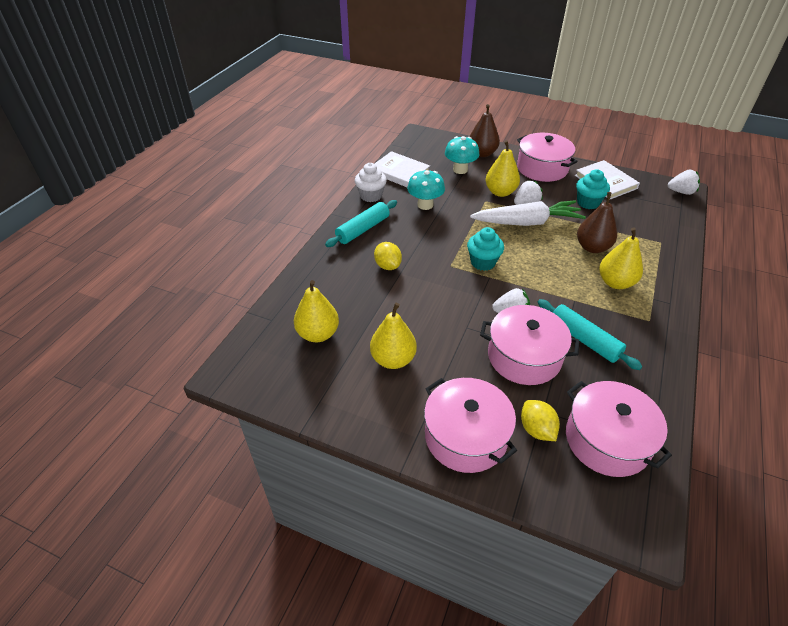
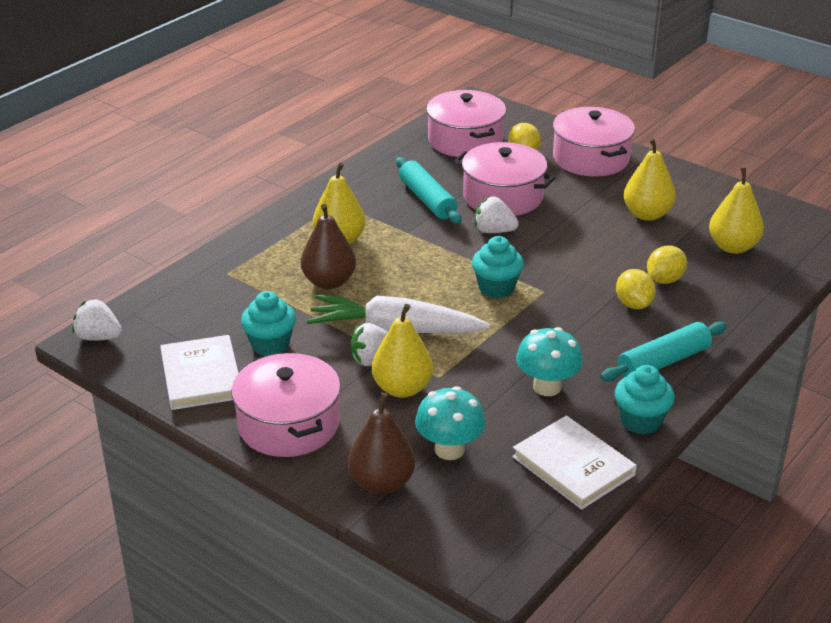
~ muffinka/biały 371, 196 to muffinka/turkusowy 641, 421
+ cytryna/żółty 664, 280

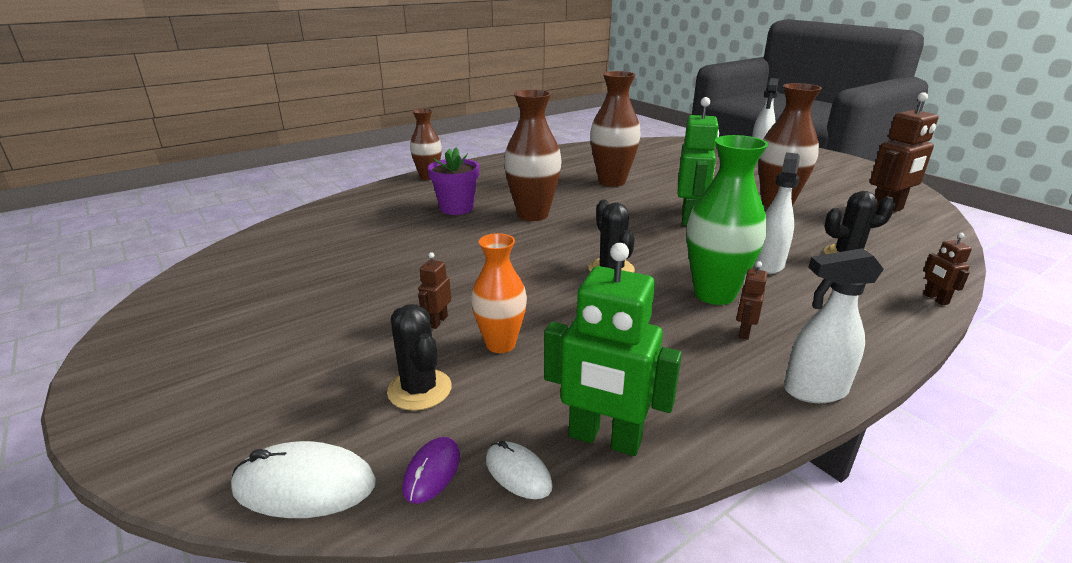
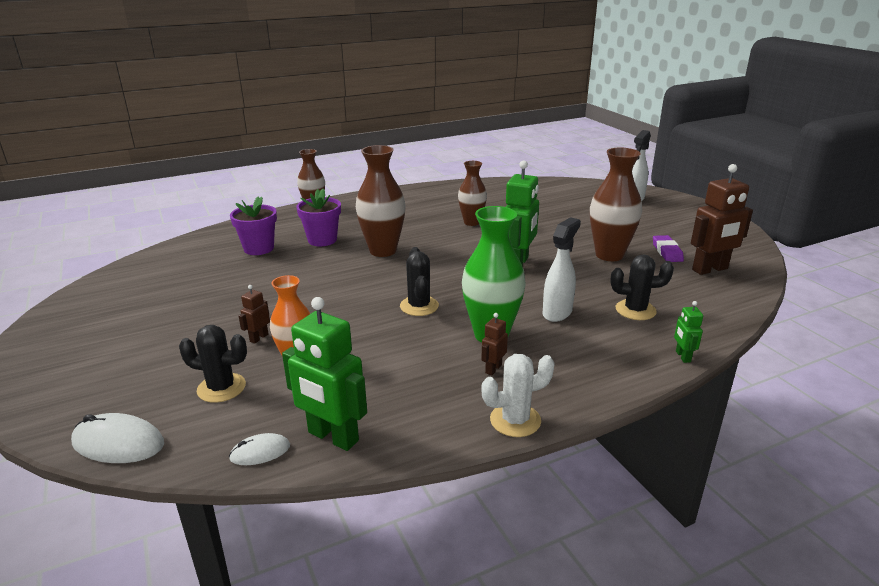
~ kaktus/czarny 419, 389 = 221, 388 60 degrees counterclockwise
~ myszka/biały 518, 473 = 260, 452 75 degrees counterclockwise
+ doniczka/fioletowy 259, 248
~ wazon/brązowy 612, 182 = 471, 222 x0.65
~ spryskiwacz/biały 814, 391 to kaktus/biały 515, 420
+ gumka do mazania/fioletowy 667, 252
~ robot/brązowy 935, 299 to robot/zielony 682, 356
- myszka/fioletowy 432, 472

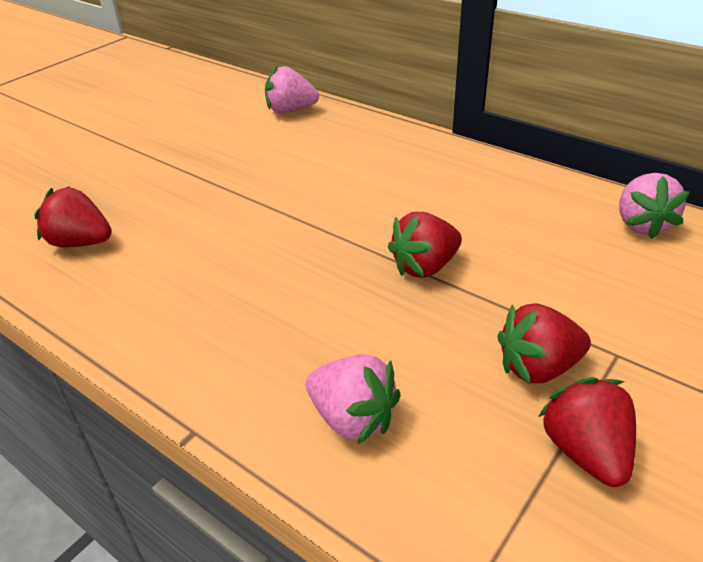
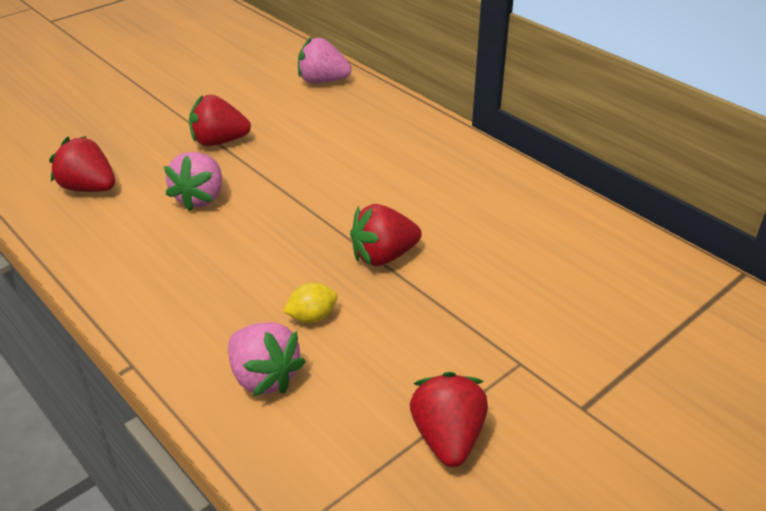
~ truskawka/różowy 642, 224 to 200, 198
~ truskawka/czerwony 538, 367 to 219, 141
+ cytryna/żółty 312, 317

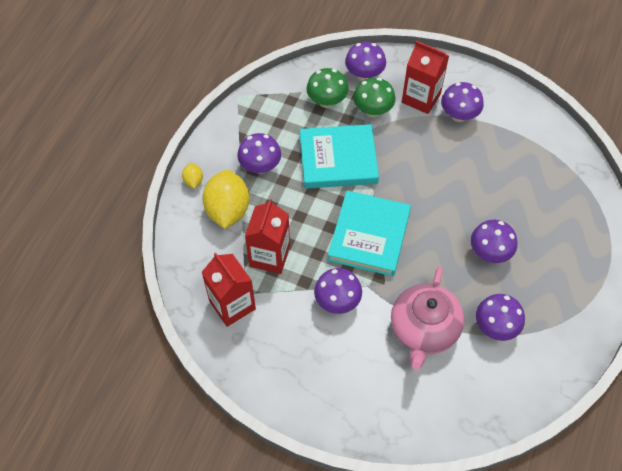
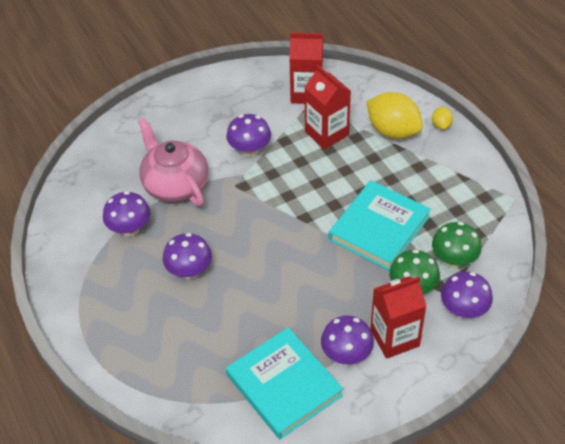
~ książka/turkusowy 369, 235 to 284, 385
~ cytryna/żółty 193, 181 = 441, 125 60 degrees clockwise
- grzyb/fioletowy 260, 166

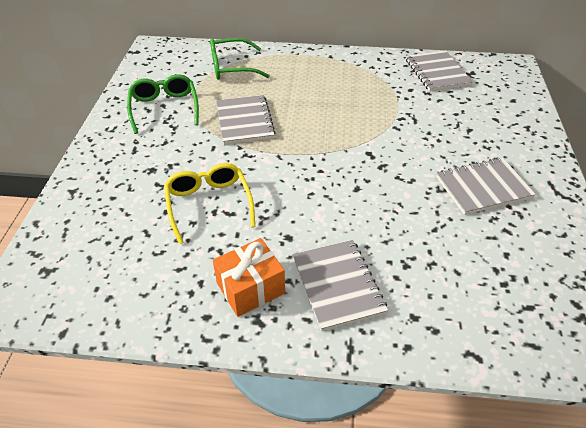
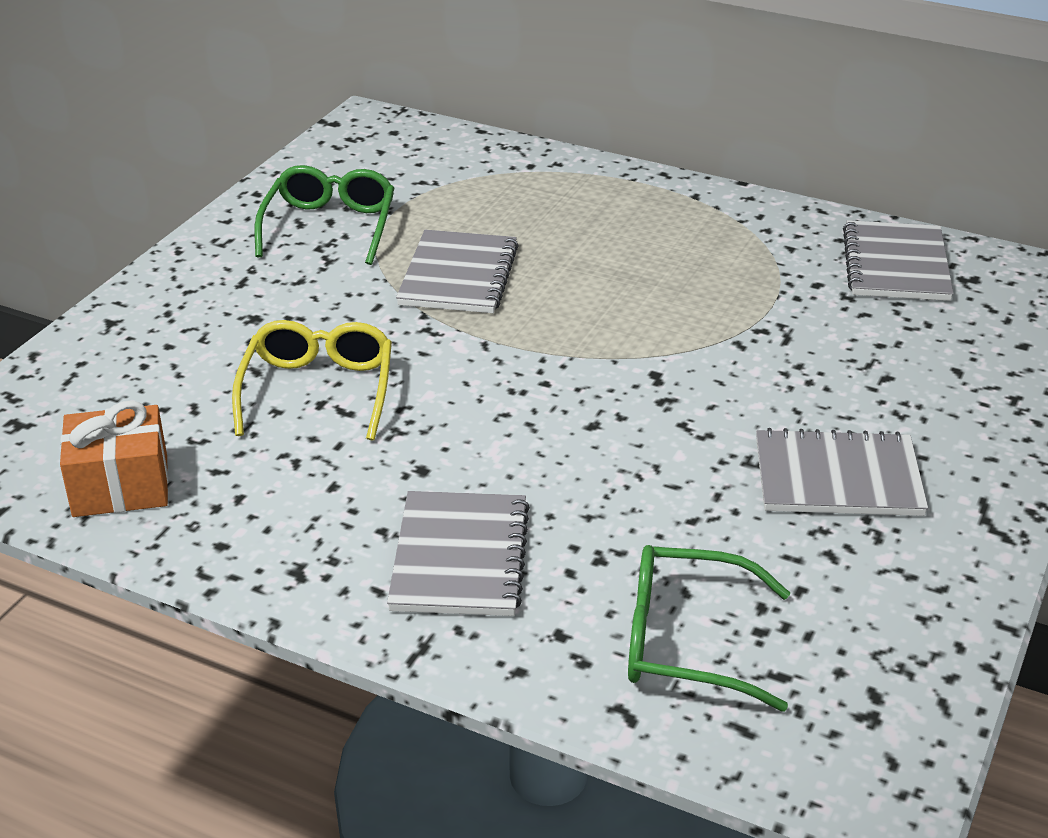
~ prezent/pomarańczowy 250, 288 to 120, 486
~ okulary/zielony 231, 67 to 686, 642

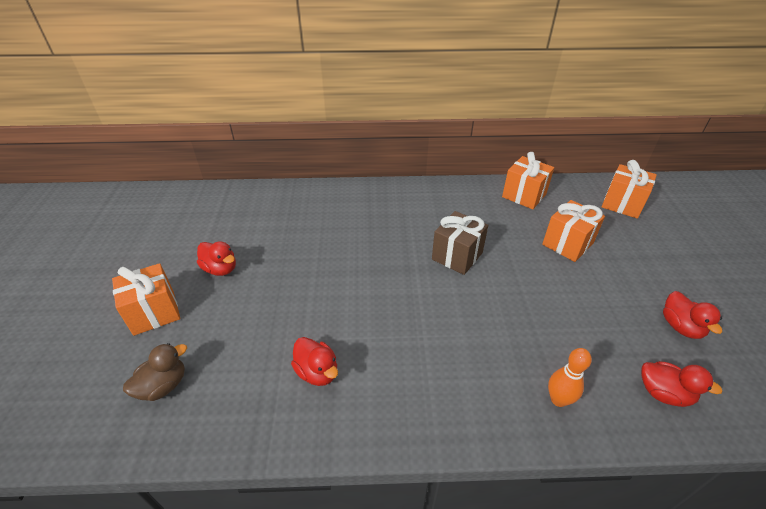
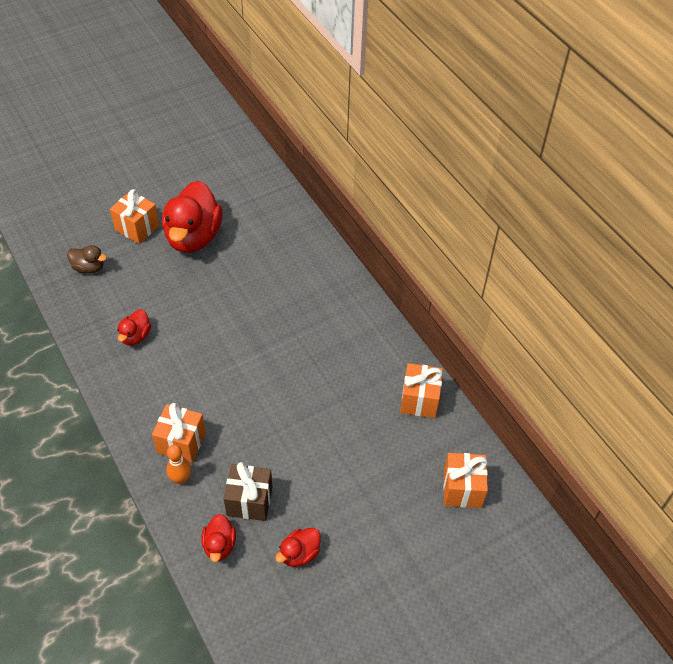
~ prezent/pomarańczowy 567, 244 to 181, 442
~ kaczka/czerwony 220, 269 = 193, 237 x2.14
~ prezent/brązowy 457, 256 to 249, 501

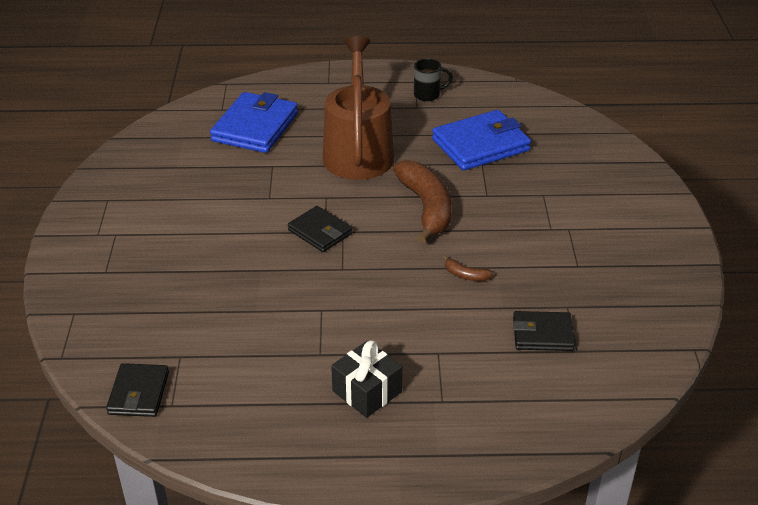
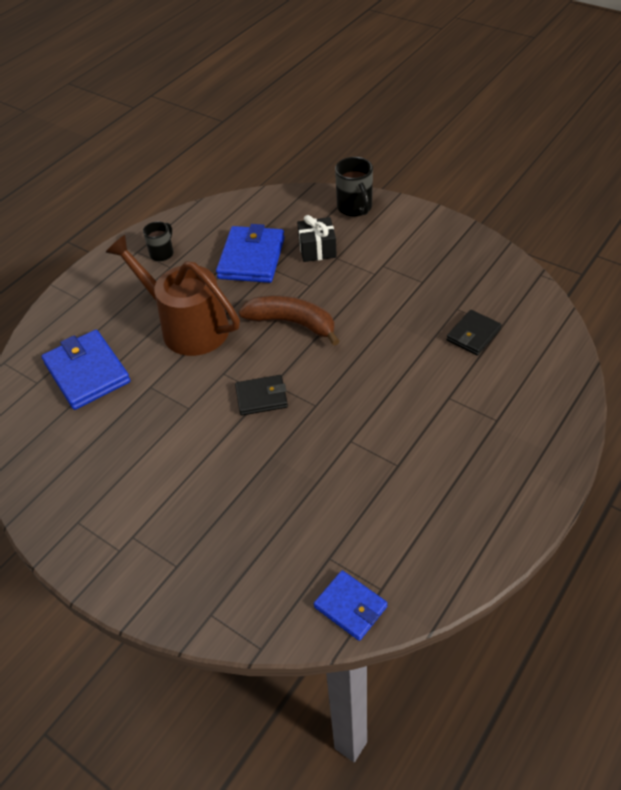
~ prezent/czarny 367, 391 to 317, 249
~ portfel/czarny 138, 393 to portfel/niebieski 350, 607
+ kubek/czarny 355, 208
- banan/brązowy 465, 275

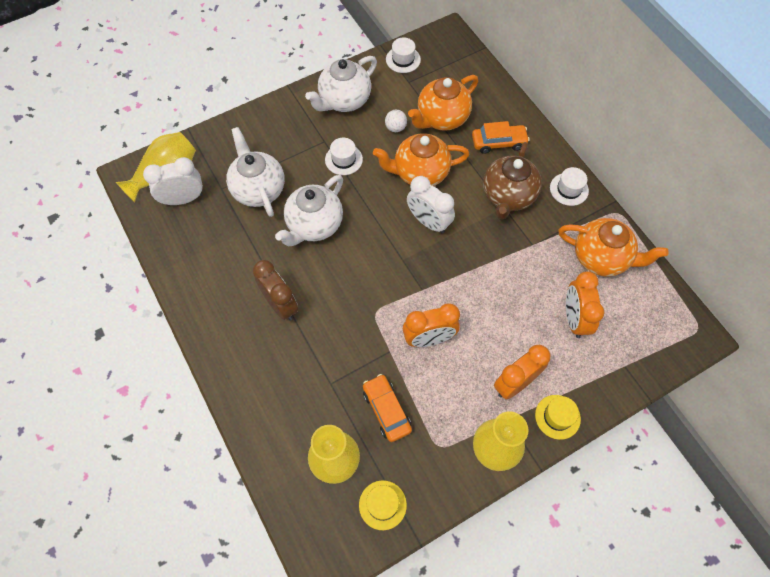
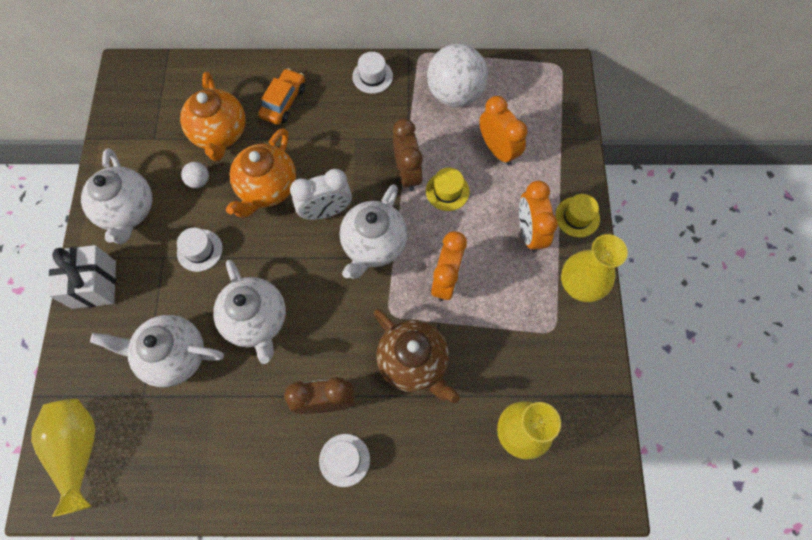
+ prezent/biały 94, 284
~ kapelusz/biały 403, 59 to 344, 460
+ imbryk/biały 373, 245
~ imbryk/brązowy 508, 196 to 414, 362
+ budzik/brązowy 407, 173
~ kapelusz/żółty 382, 505 to 447, 191
~ imbryk/pomarańczowy 601, 258 to piłka/biały 455, 94
~ budzik/pomarańczowy 574, 318 = 498, 149 150 degrees counterclockwise
- budzik/biały 183, 199
- samochód/pomarańczowy 386, 410

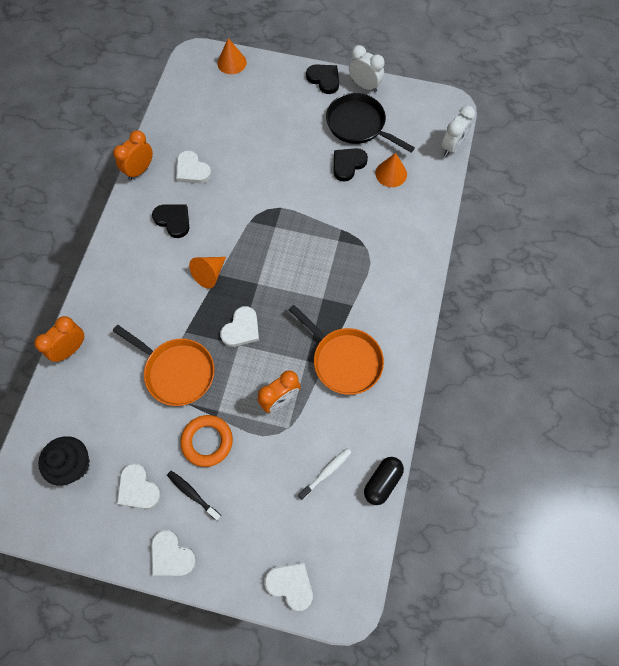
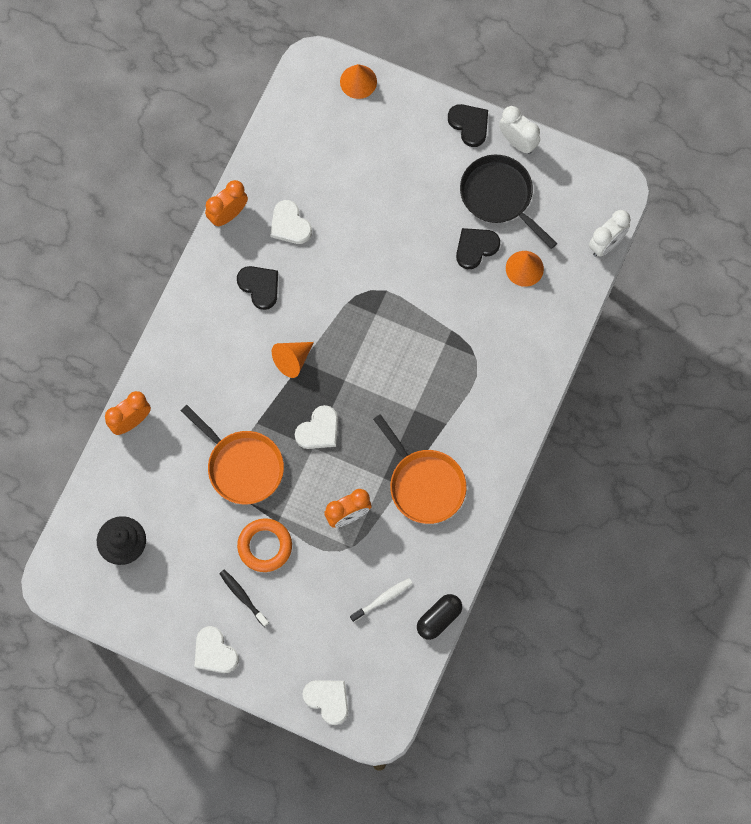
- serce/biały 138, 488

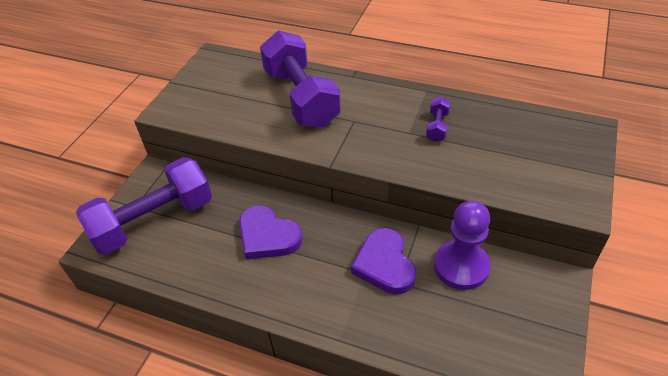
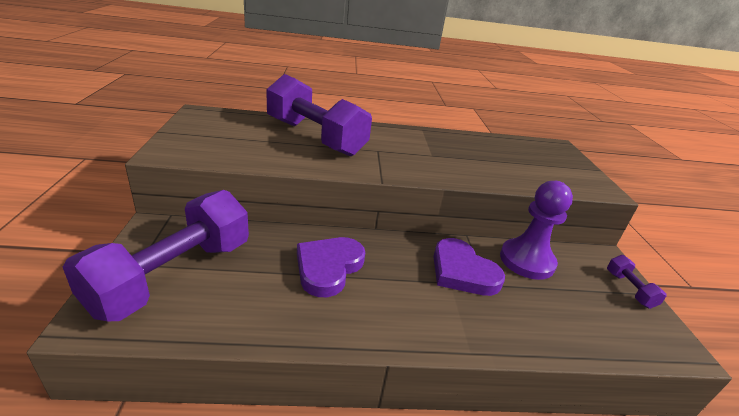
~ serce/fioletowy 268, 236 = 328, 267 105 degrees clockwise
~ hantel/fioletowy 437, 127 to 629, 289

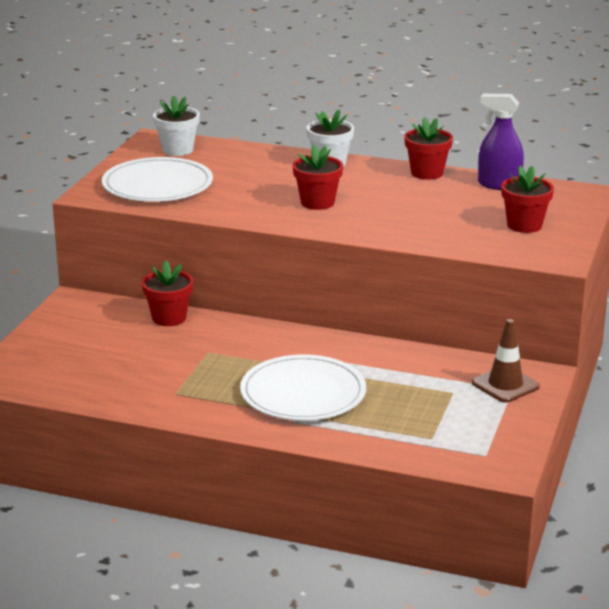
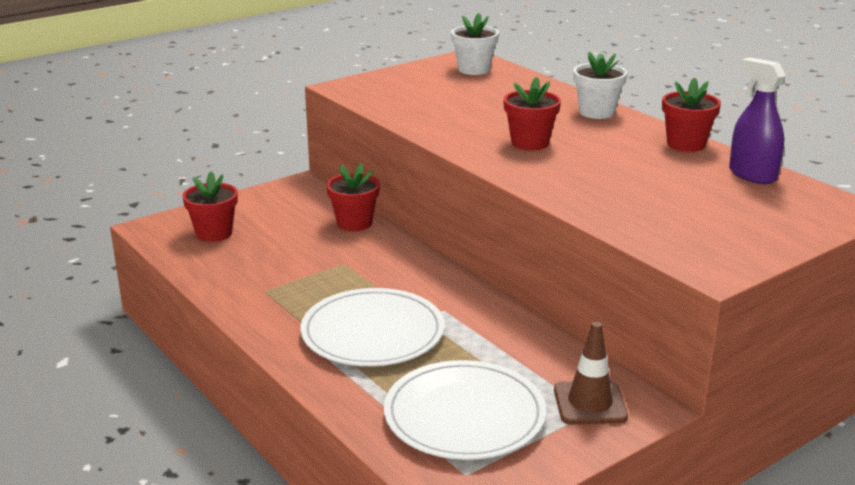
~ doniczka/czerwony 524, 225 to 214, 233
~ talerz/biały 157, 185 to 464, 415

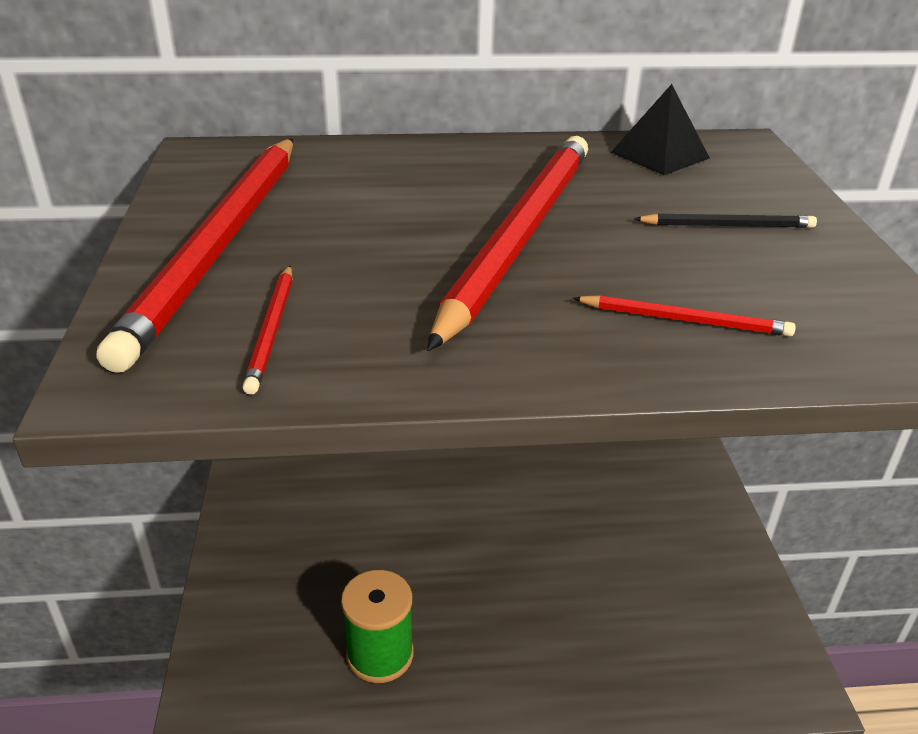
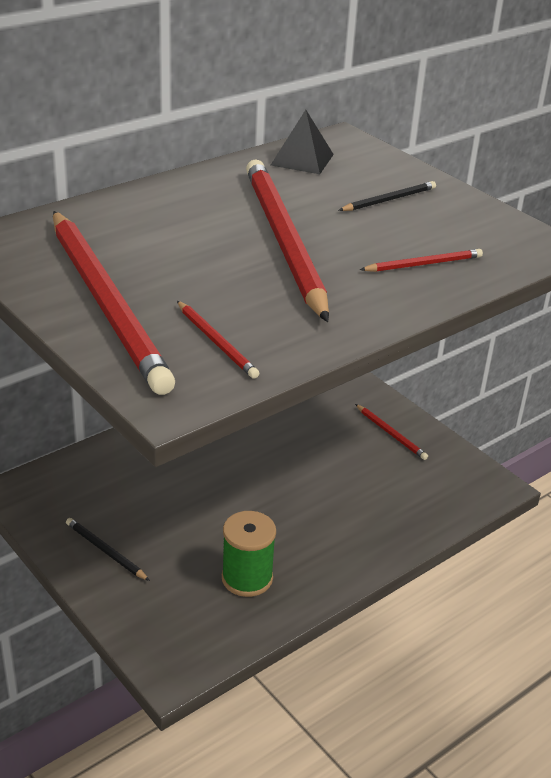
+ ołówek/czarny 106, 551
+ ołówek/czerwony 391, 433

